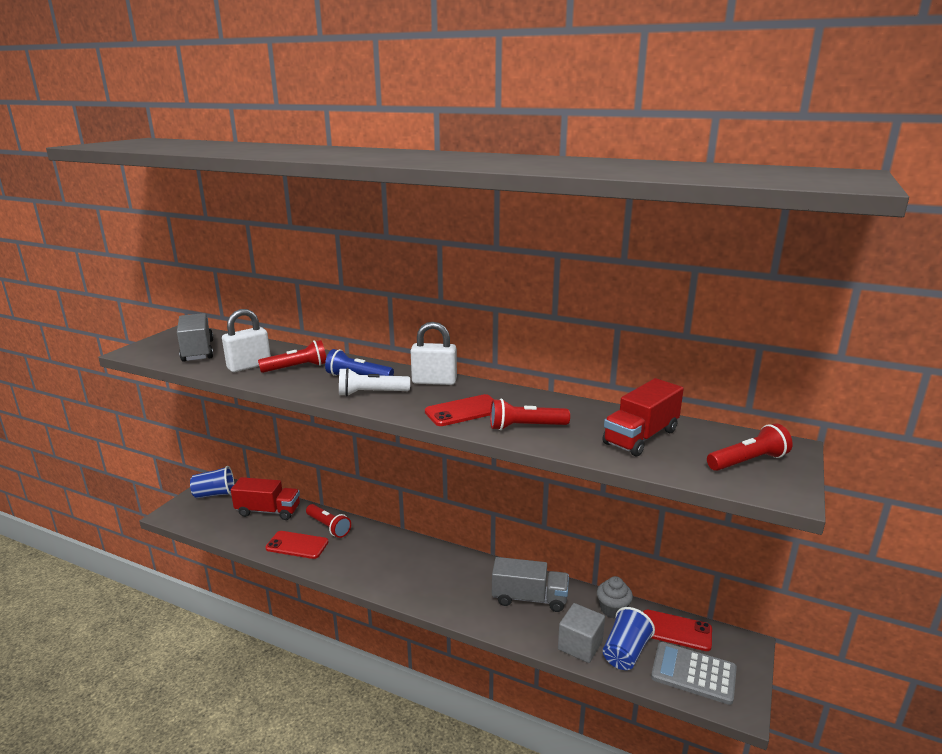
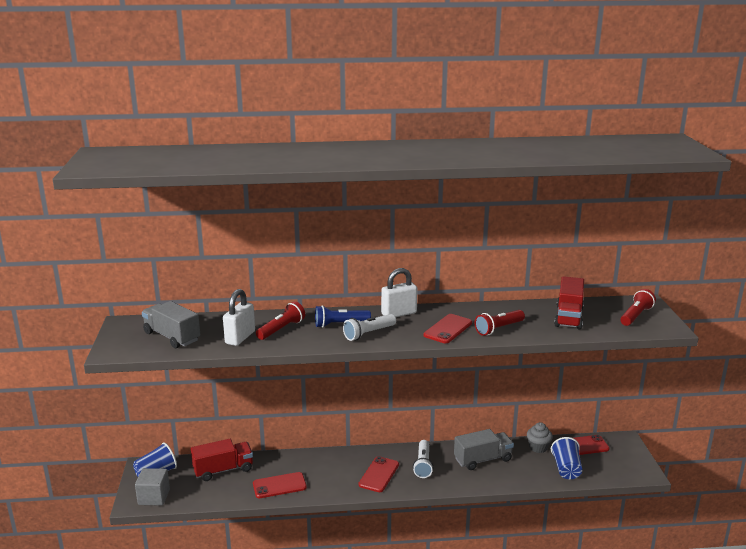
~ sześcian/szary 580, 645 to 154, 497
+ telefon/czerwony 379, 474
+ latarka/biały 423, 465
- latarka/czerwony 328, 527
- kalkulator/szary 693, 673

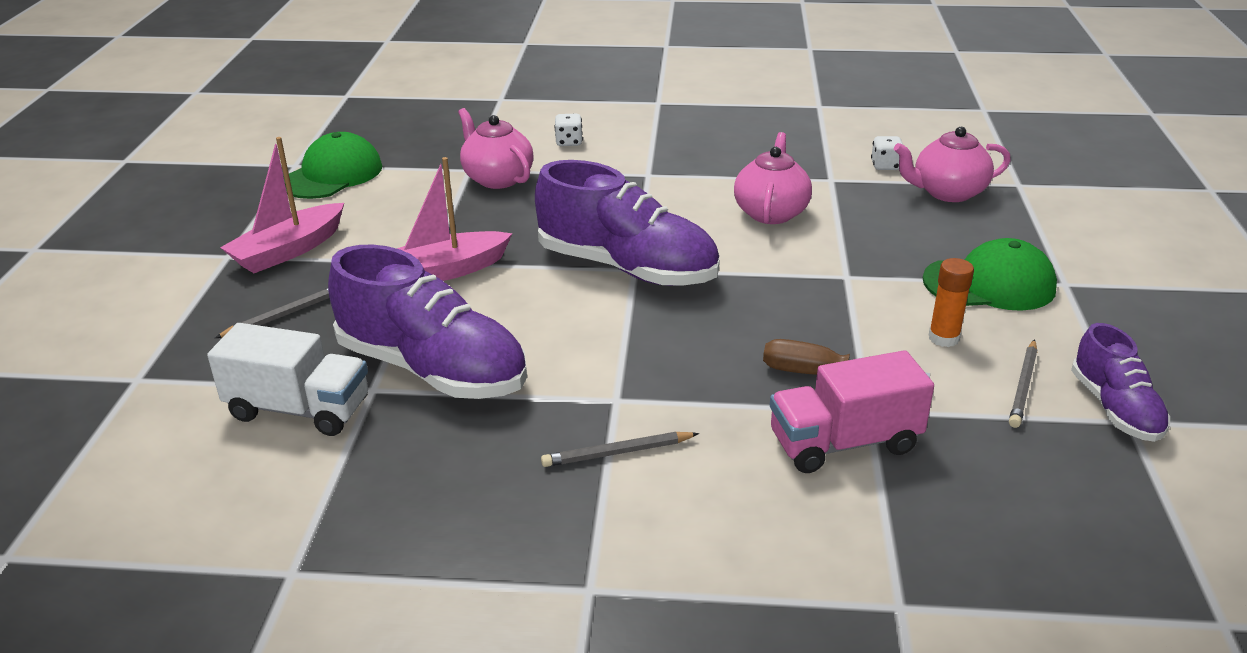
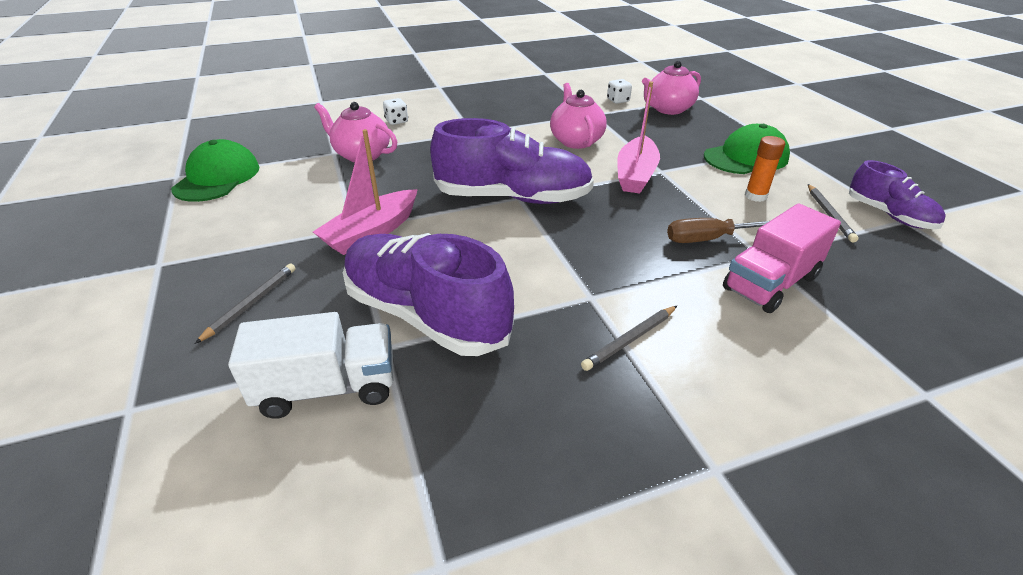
~ but/fioletowy 433, 369 = 425, 314 150 degrees counterclockwise
~ łódka/różowy 288, 250 to 635, 175

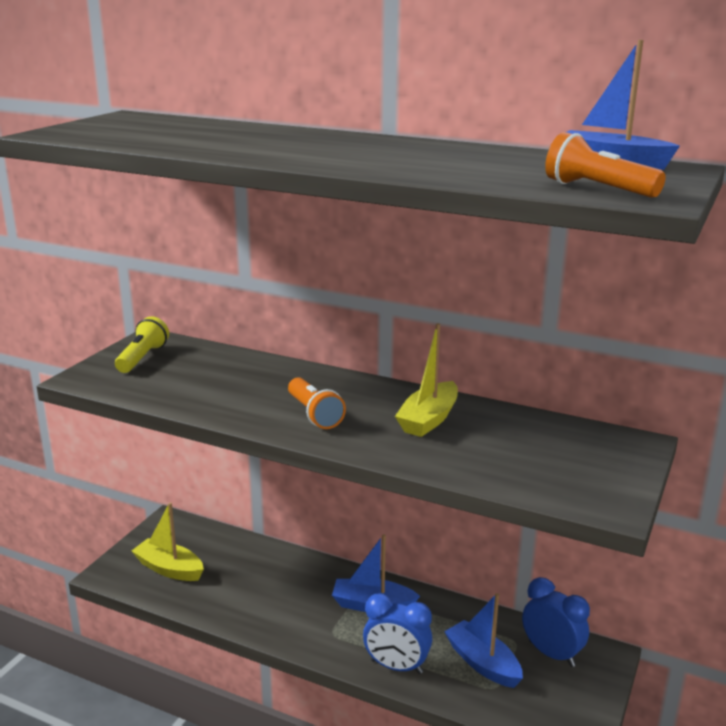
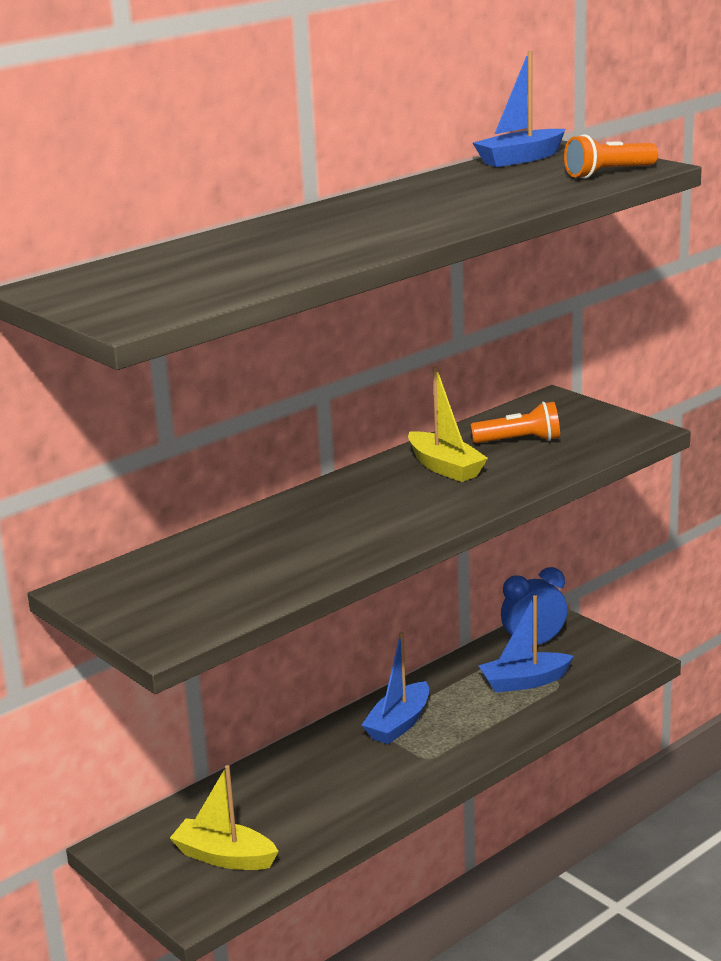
~ łódka/żółty 169, 569 = 224, 857 60 degrees clockwise
~ latarka/pomarańczowy 314, 414 to 519, 441
- latarka/żółty 142, 358
- budzik/niebieski 396, 667

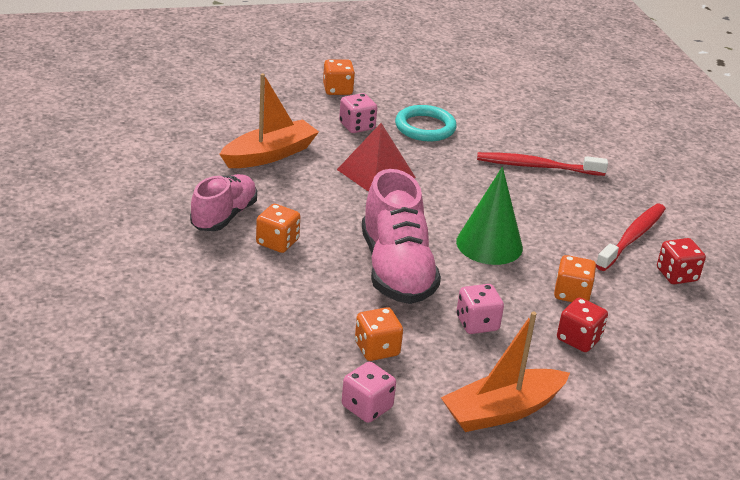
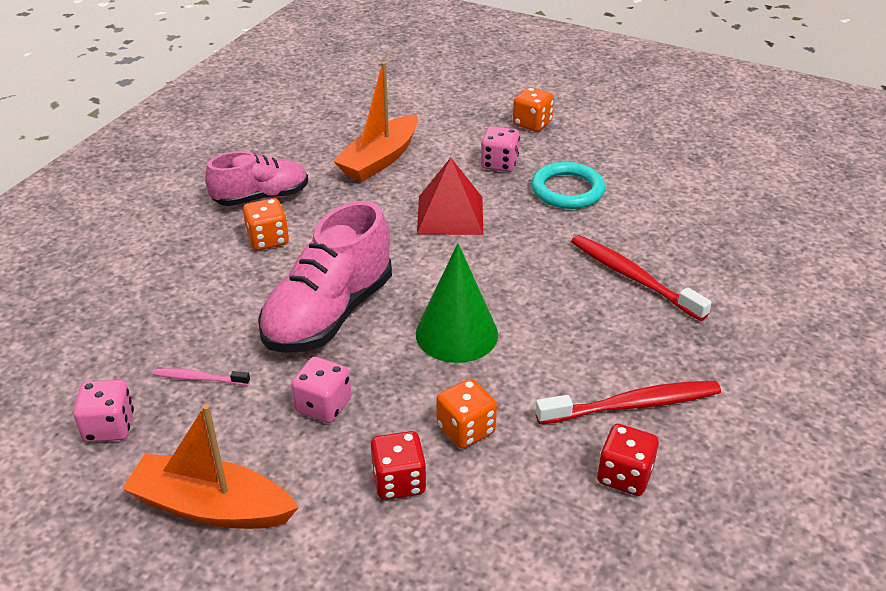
~ kostka do gry/pomarańczowy 377, 349 to szczoteczka do zębów/różowy 199, 378
~ łódka/pomarańczowy 269, 154 = 380, 159 120 degrees clockwise

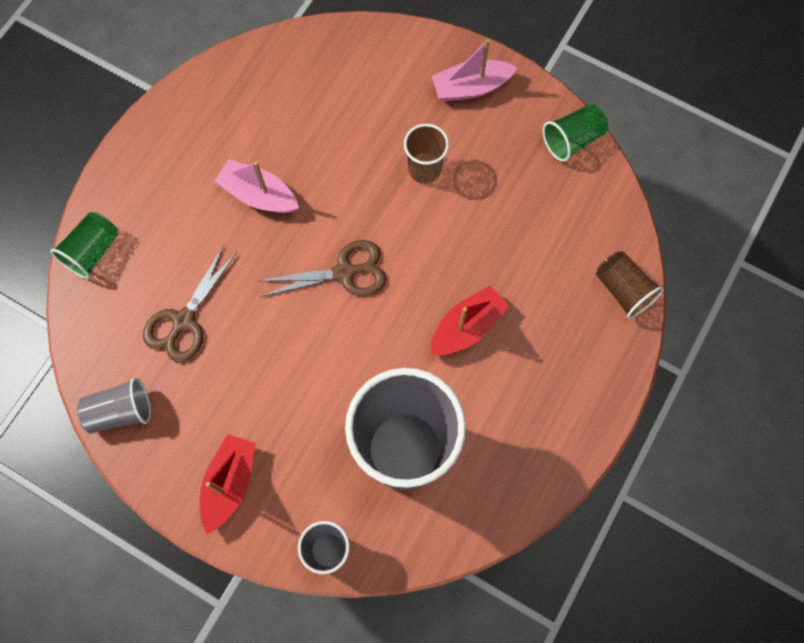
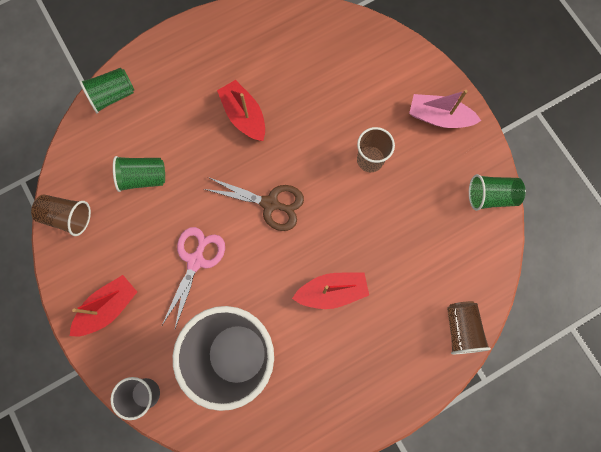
~ szklanka/szary 120, 411 to szklanka/brązowy 67, 217
~ nożyczki/brązowy 184, 321 to szklanka/zielony 143, 177
+ nożyczki/różowy 196, 261
~ łódka/różowy 259, 195 to łódka/czerwony 244, 116

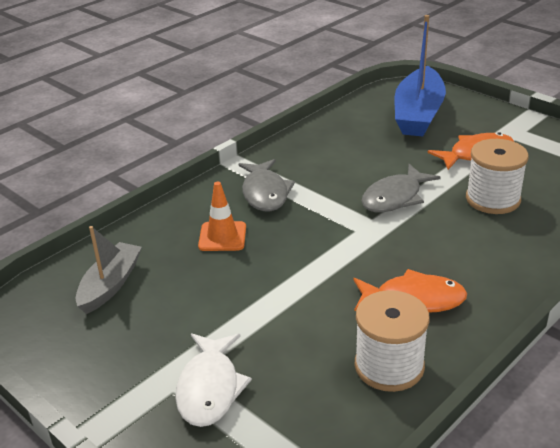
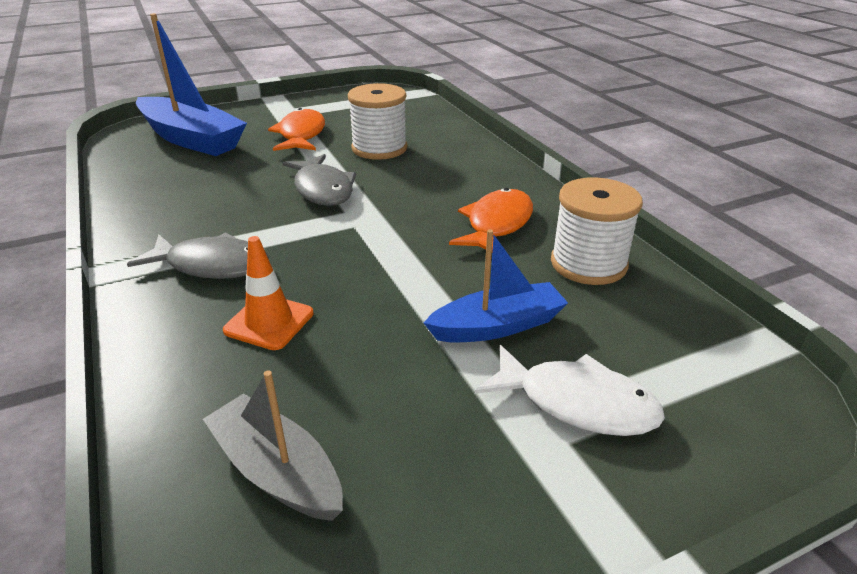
+ łódka/niebieski 497, 326

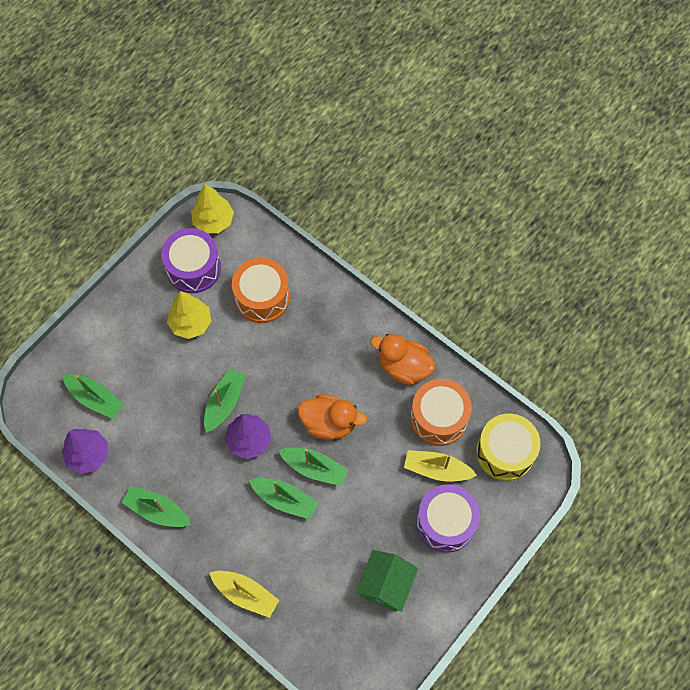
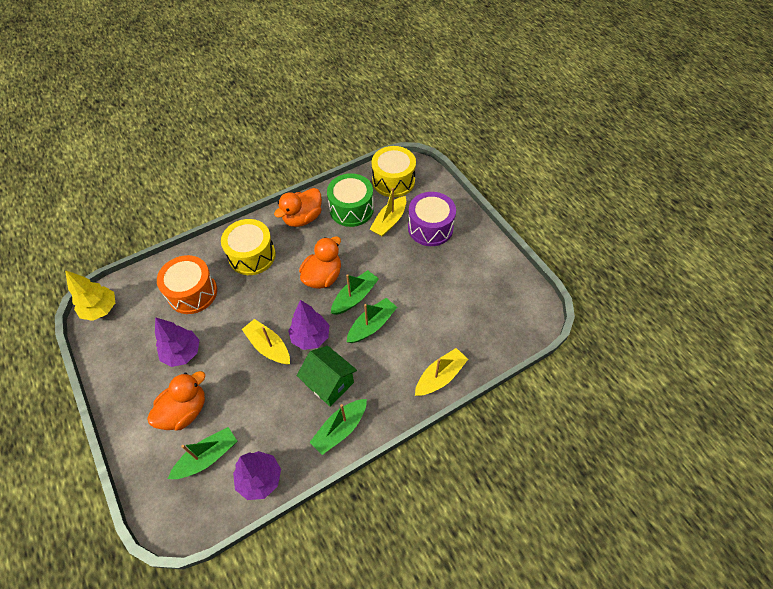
+ kaczka/pomarańczowy 185, 411
~ drzewko/żółty 191, 323 to drzewko/fioletowy 182, 353
+ bęben/żółty 252, 255
~ łódka/zielony 224, 403 to łódka/żółty 268, 346
~ domek/zielony 385, 585 to 329, 383
~ bęben/pomarańczowy 439, 418 to bęben/zielony 351, 209
- bęben/fioletowy 193, 268

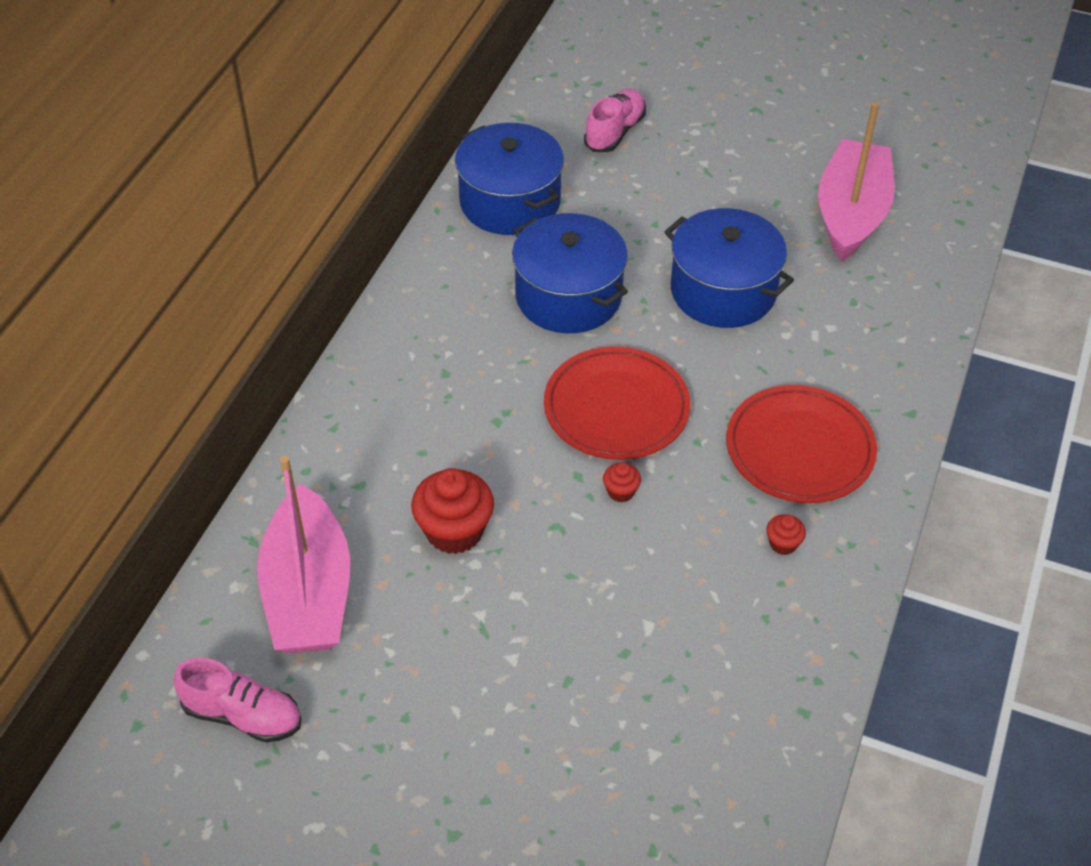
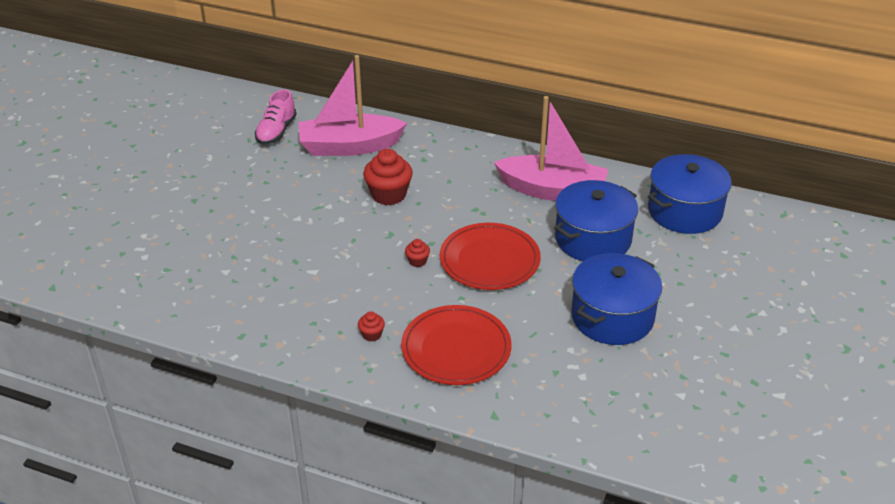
~ łódka/różowy 851, 214 to 552, 190
- but/różowy 615, 132

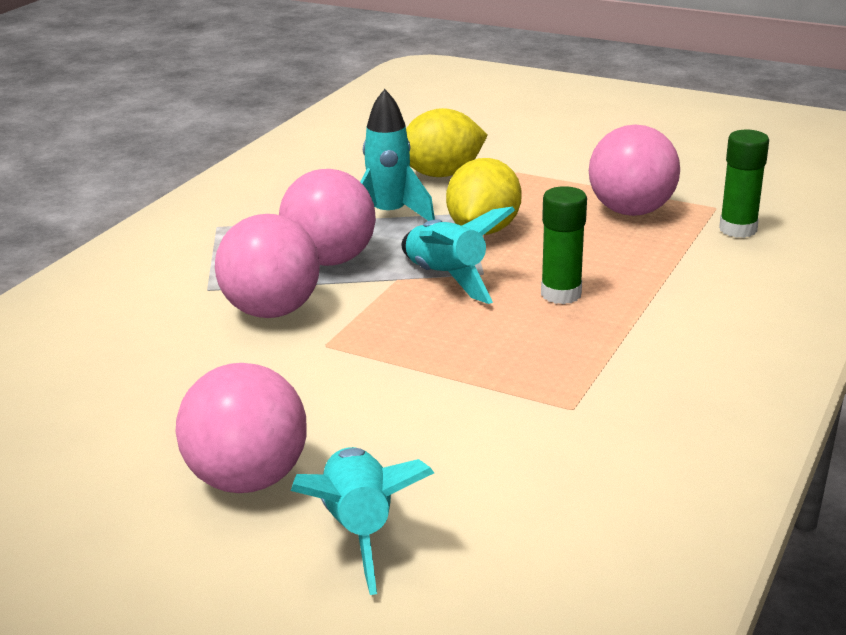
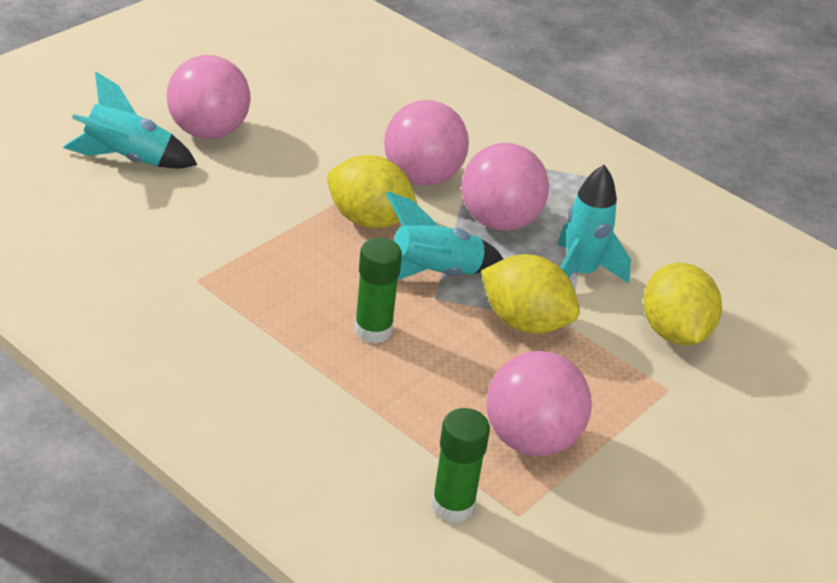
+ cytryna/żółty 369, 220

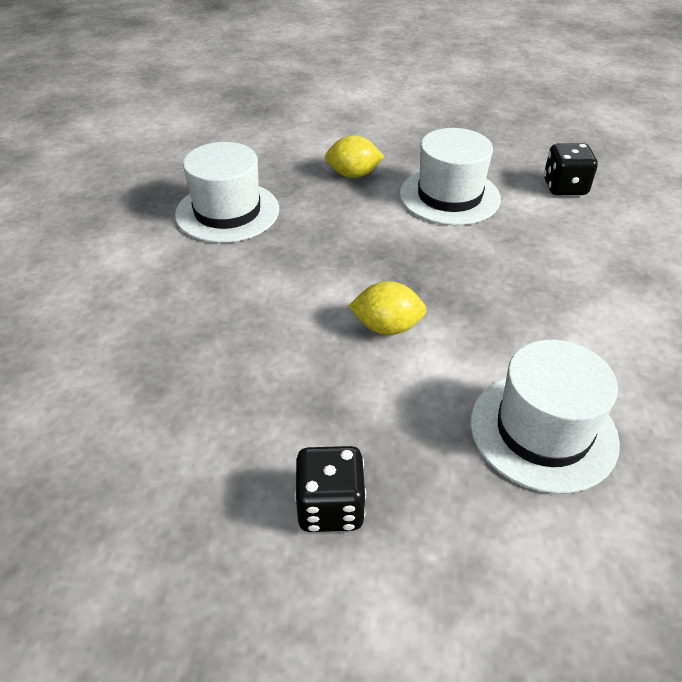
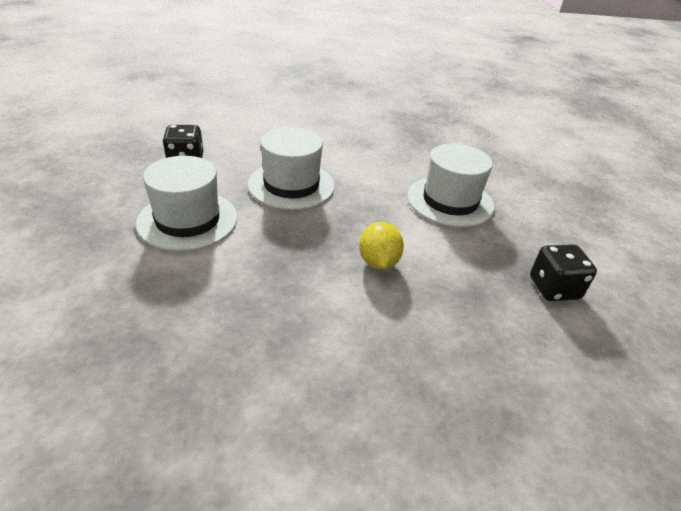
~ kapelusz/biały 227, 212 to 291, 185
- cytryna/żółty 353, 174

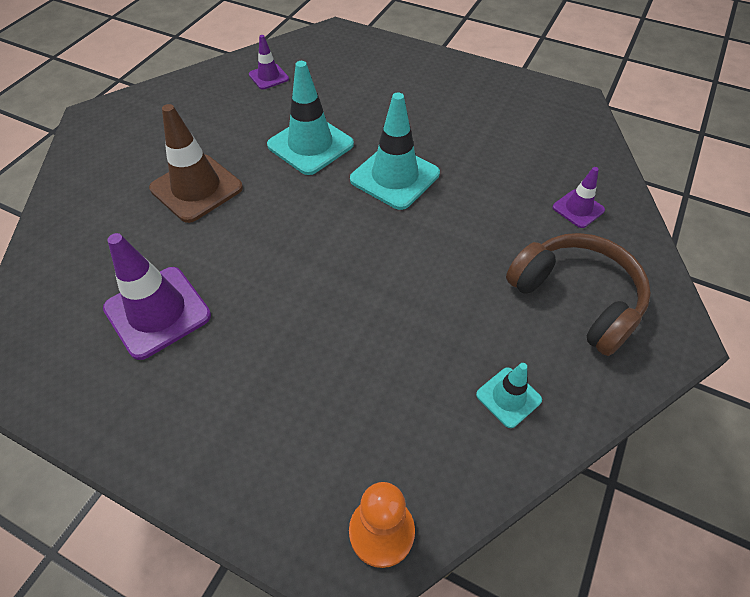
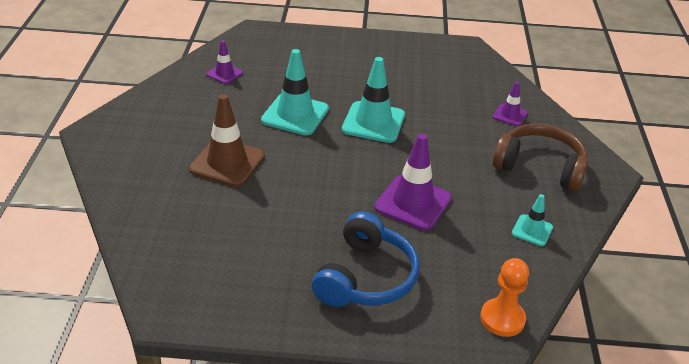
+ słuchawki/niebieski 365, 277
~ pachołek/fioletowy 157, 312 to 413, 203

